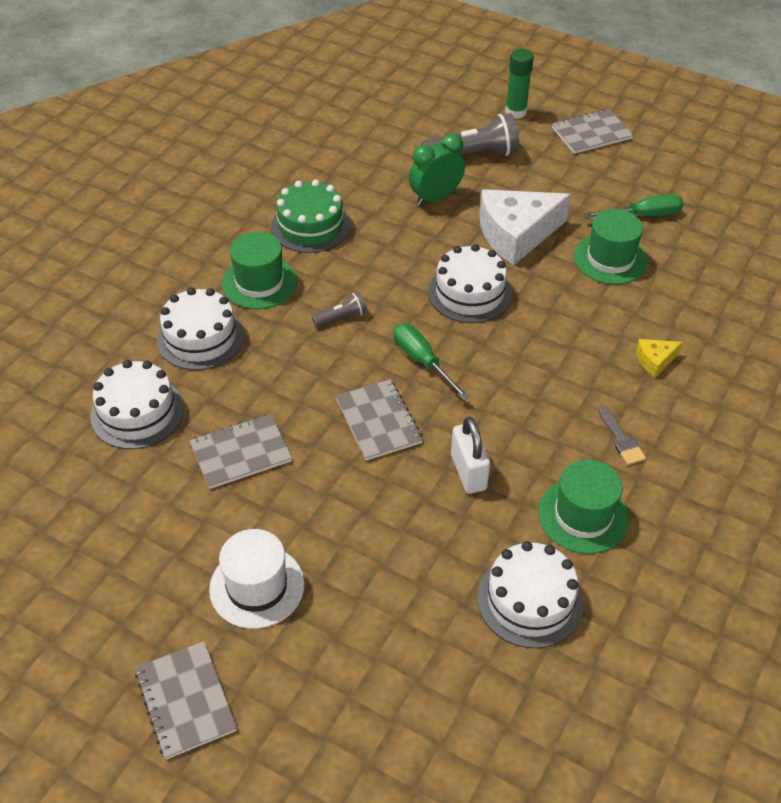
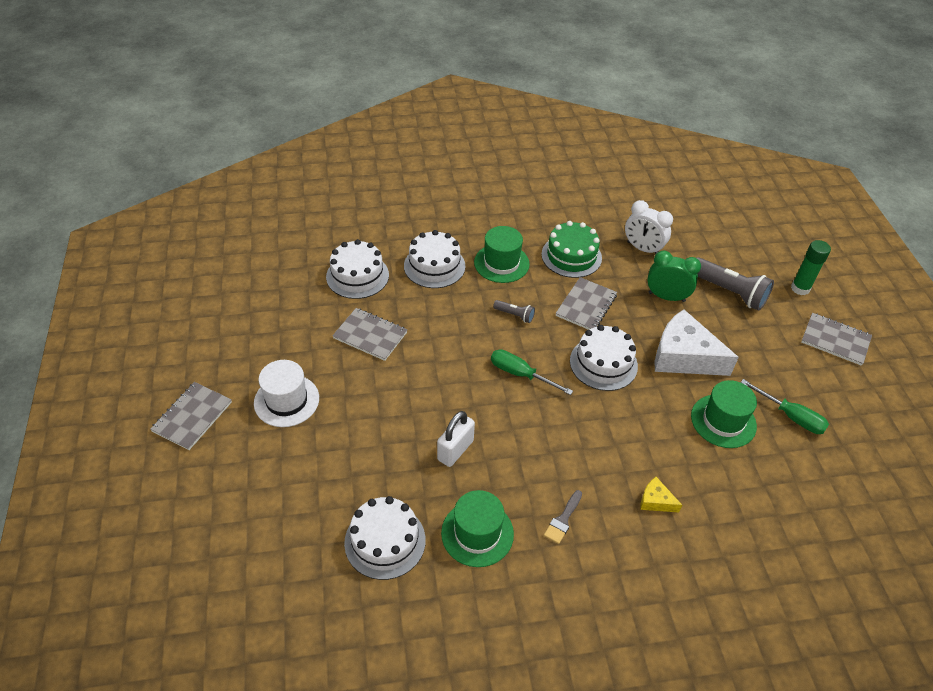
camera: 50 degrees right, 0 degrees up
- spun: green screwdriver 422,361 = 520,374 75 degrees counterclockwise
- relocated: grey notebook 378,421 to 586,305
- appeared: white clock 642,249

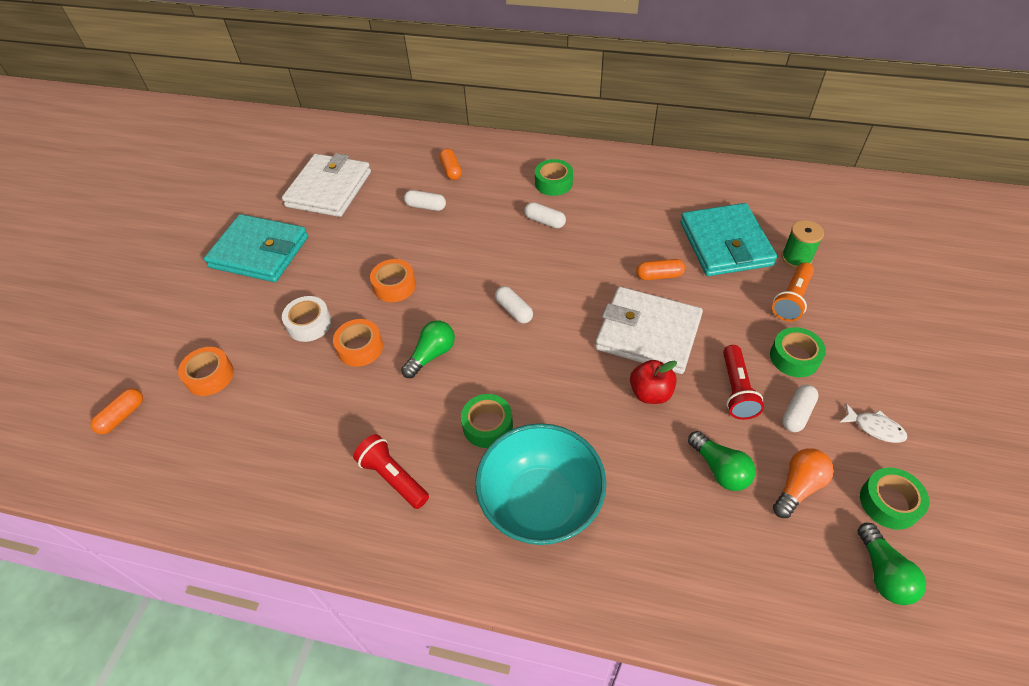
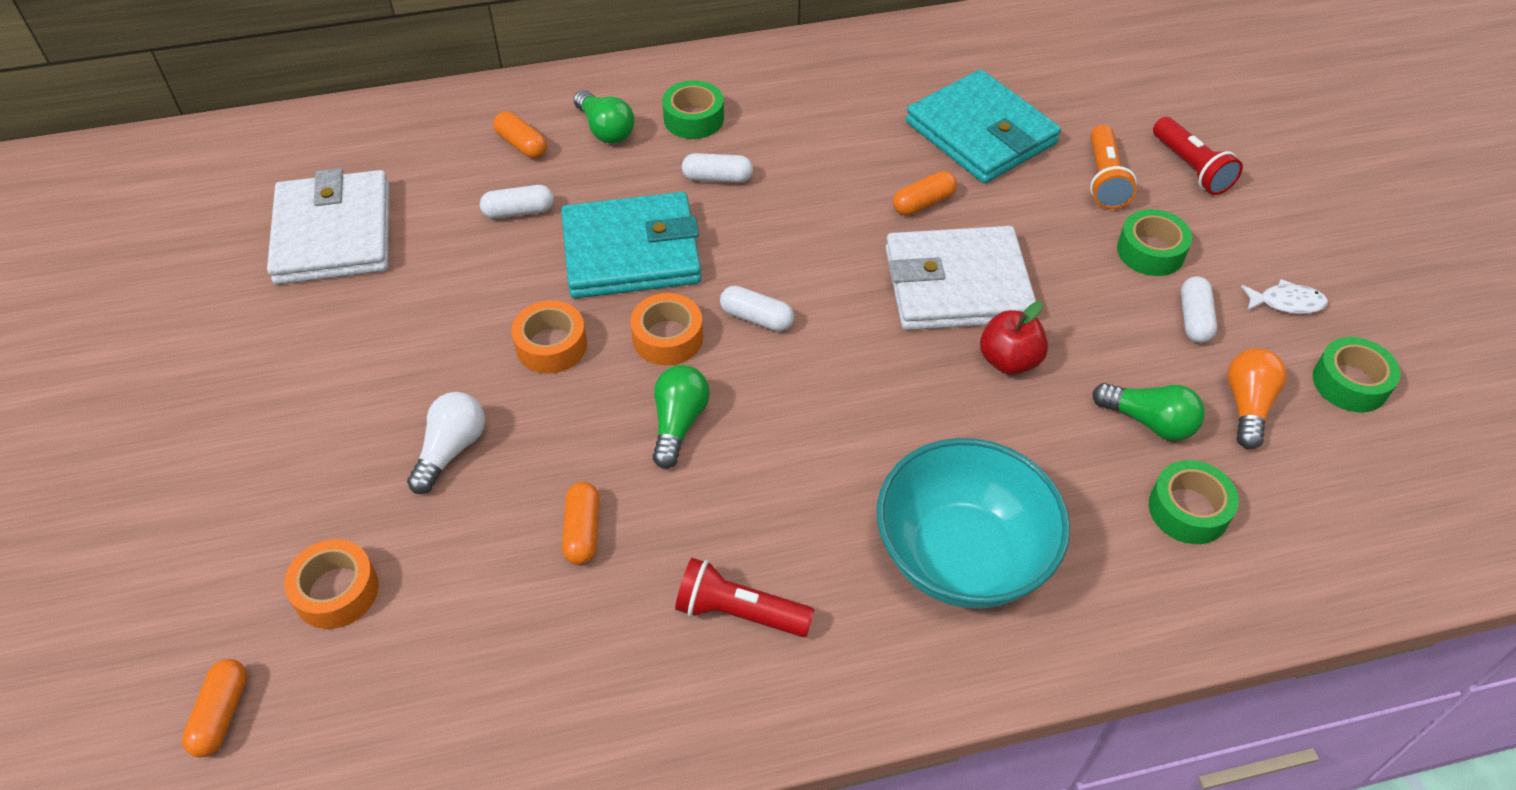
camera: 30 degrees left, 0 degrees up
- exchanged: white tape 309,324 to white light bulb 451,450
- relocated: turquoise wallet 259,252 to 631,252
- appeared: orange capsule 582,531
- relocated: green light bulb 883,573 to 605,130
- relocated: orange tape 360,348 to 667,338
- relocated: green tape 487,425 to 1188,510
- relocated: red flashlight 736,390 to 1191,168
- missing: green spool 796,258

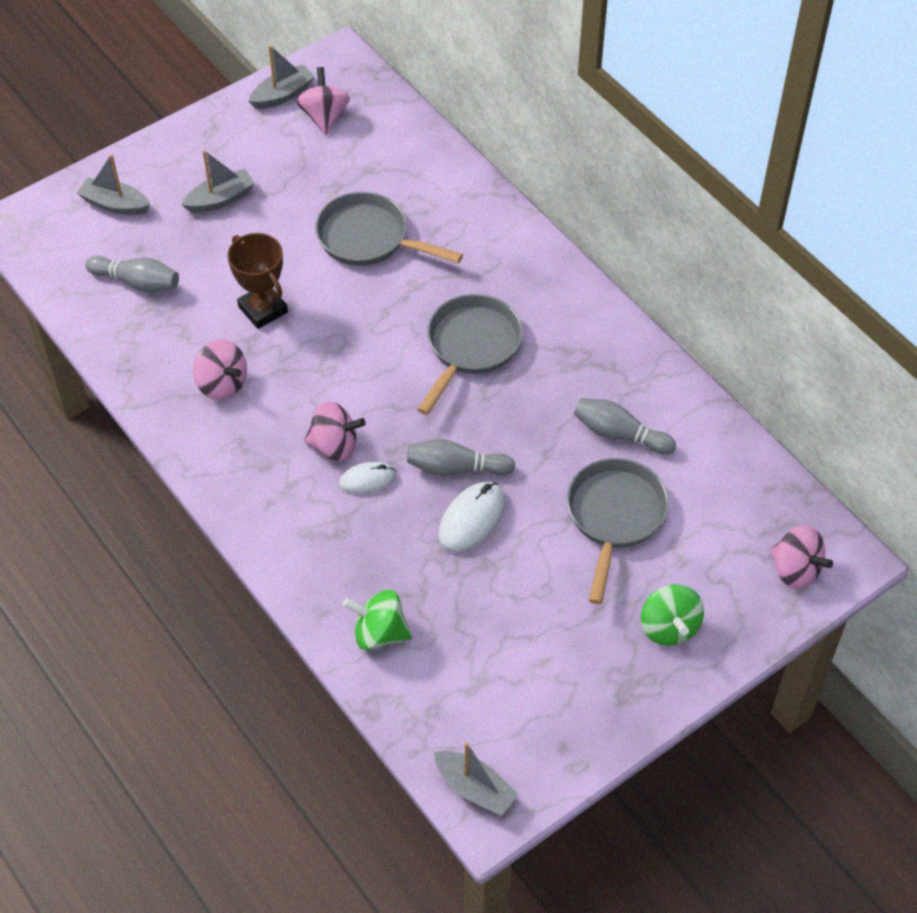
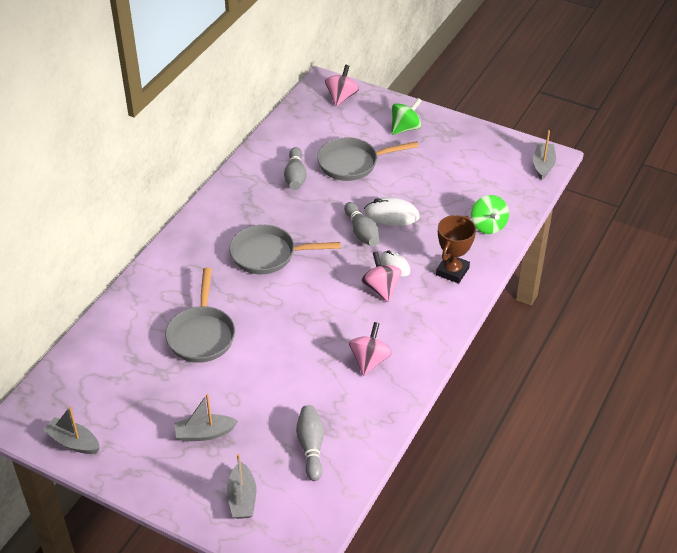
camera: 115 degrees left, 10 degrees down
- spun: grey boat 220,199 = 204,433 45 degrees counterclockwise
- relocated: brown trophy 263,309 to 452,271
- missing: pink spinning top 324,117

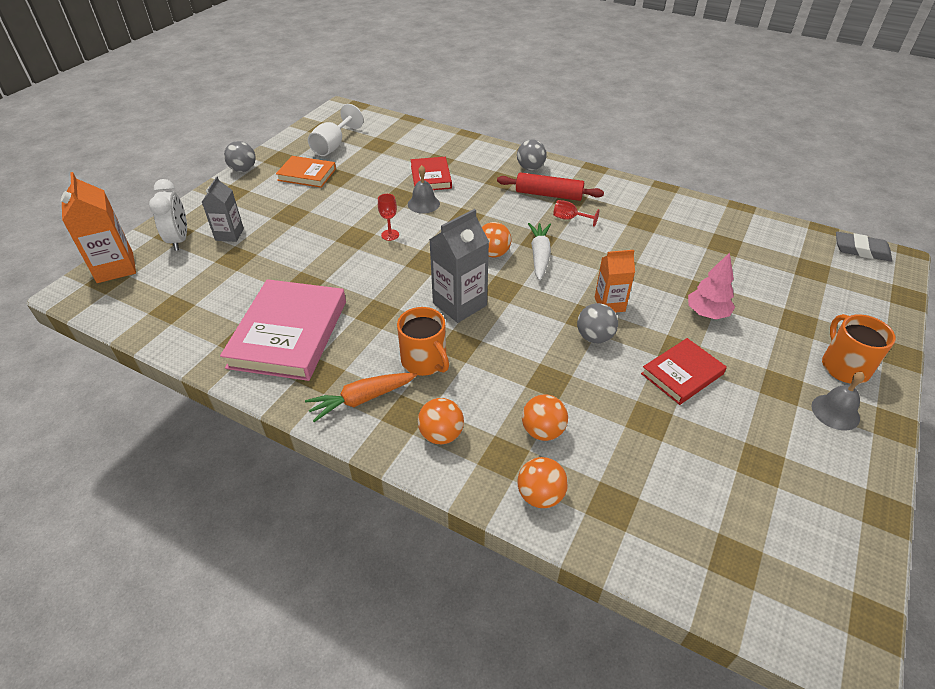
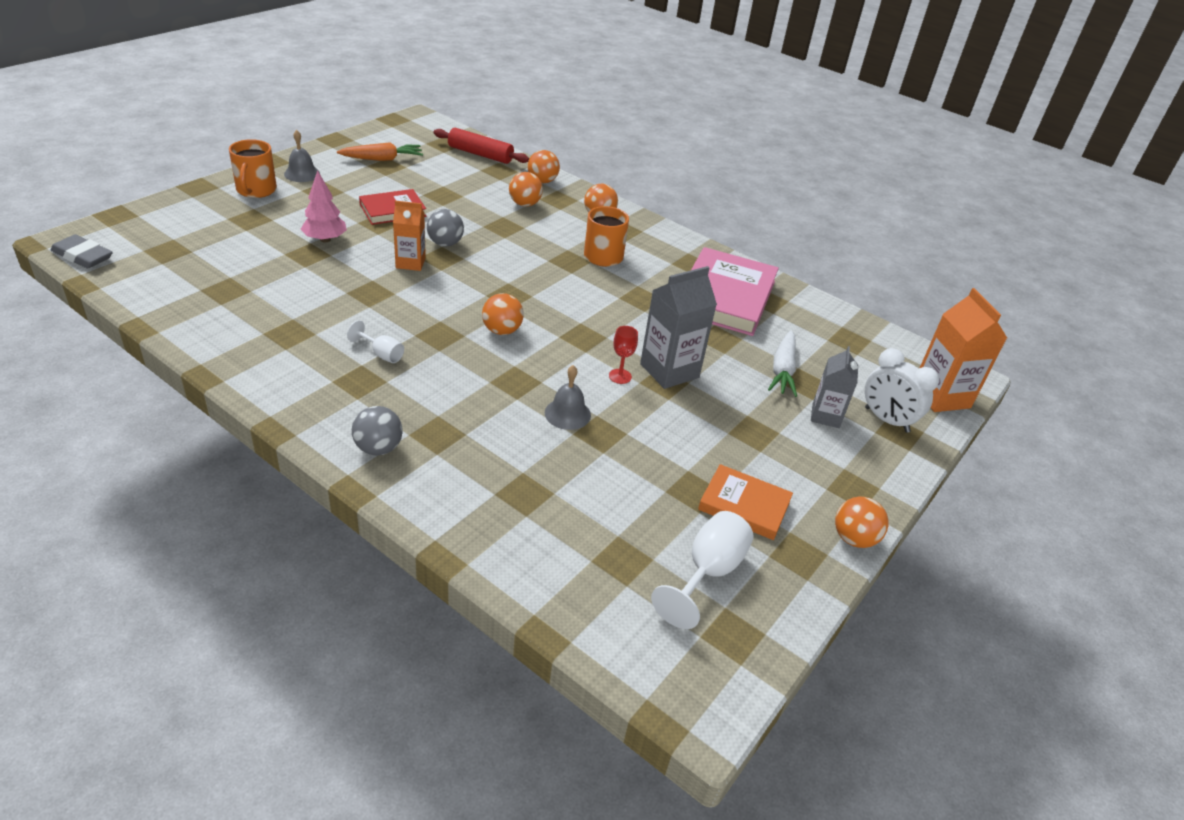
camera: 175 degrees left, 5 degrees down
- relocated: orange carrot 362,399 to 382,159
- colour: red goblet 569,219 to white goblet 382,354
- relocated: red rolling pin 549,194 to 480,154
- relocated: grey carton 459,304 to 669,371
- relocated: white carrot 539,256 to 782,370
- colour: grey ball 243,169 to orange ball 854,538
- spun: white clock 179,240 = 886,420 45 degrees counterclockwise
- missing: red book 431,177

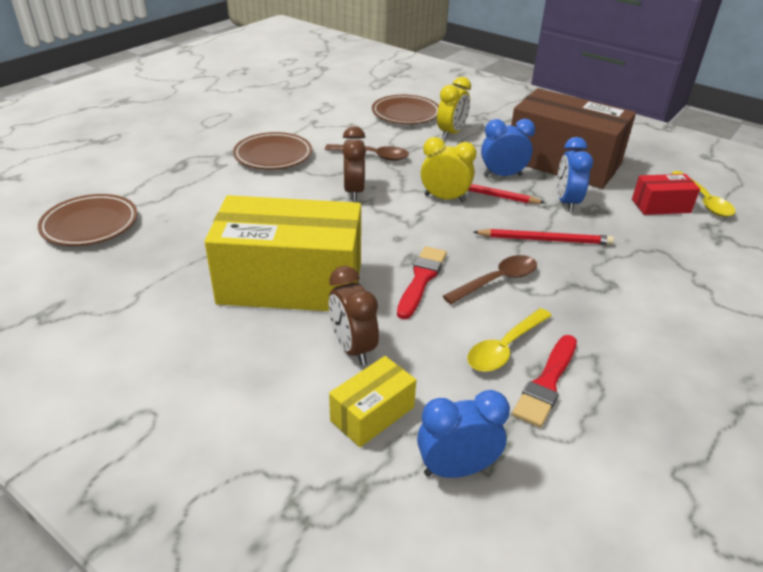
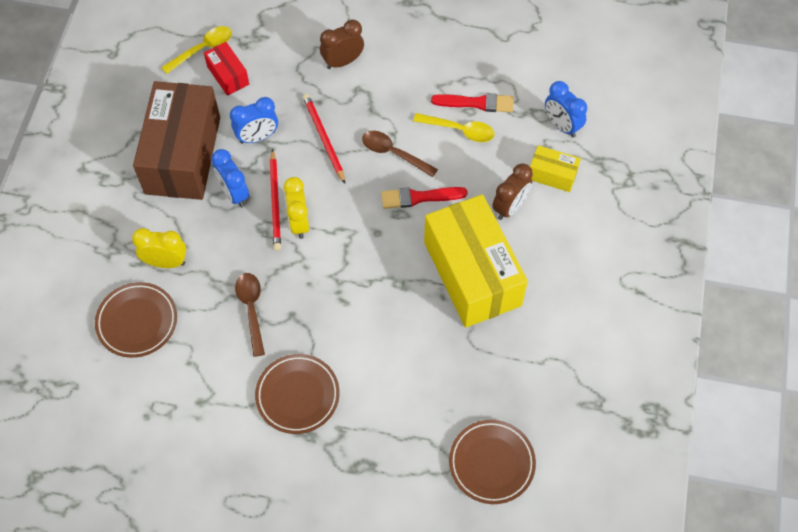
camera: 115 degrees left, 25 degrees up
- relocated: brown clock 354,191 to 343,61

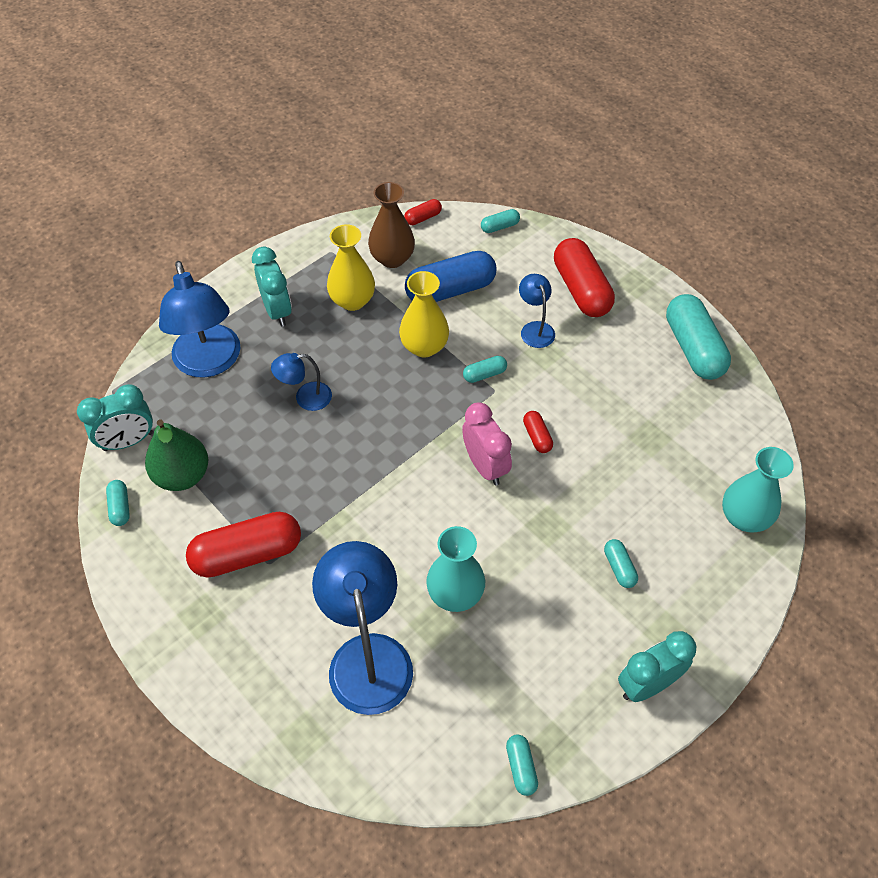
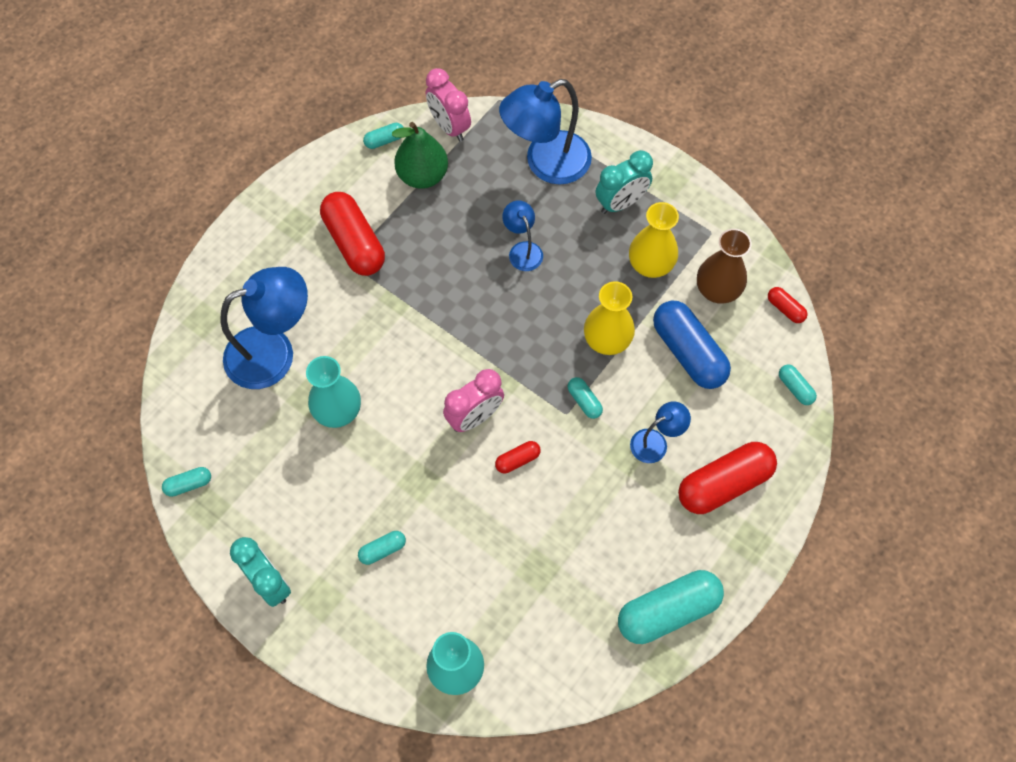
camera: 80 degrees right, 10 degrees up
- colour: turquoise clock 128,441 to pink clock 449,127

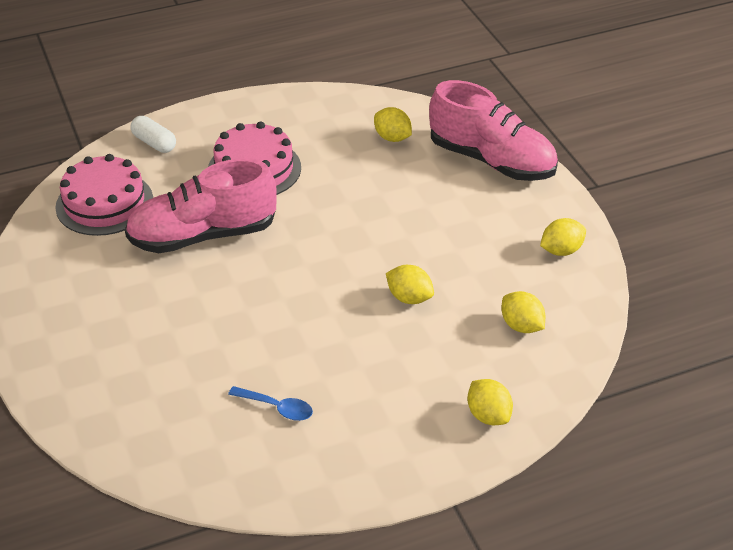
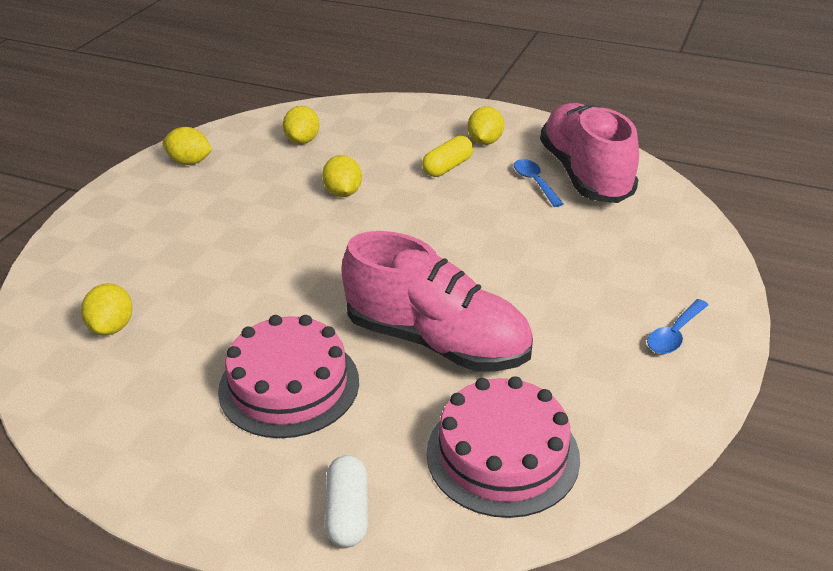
camera: 135 degrees left, 5 degrees down
- appeared: yellow capsule 447,167
- relocated: yellow lemon 488,415 to 485,141
- relocated: pink shoe 491,161 to 585,174
- appeared: blue spoon 674,334

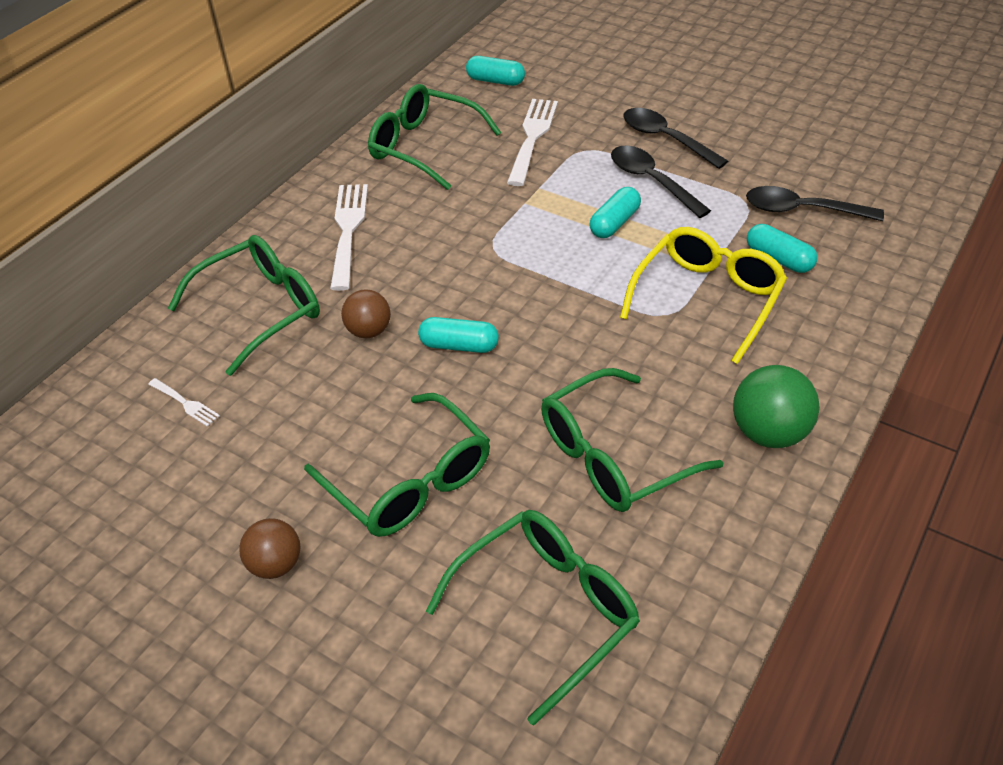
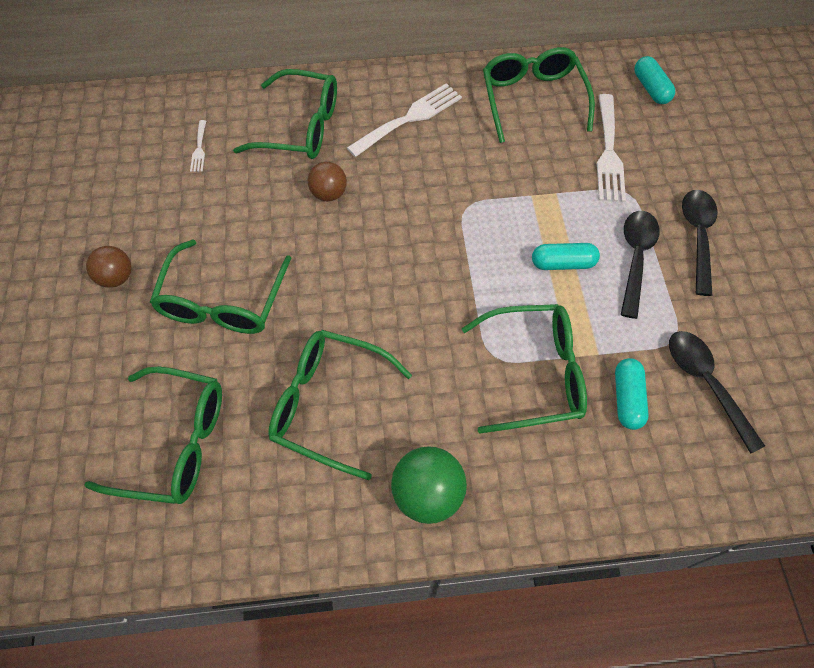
camera: 50 degrees right, 15 degrees up
- colour: yellow glasses 707,298 to green glasses 535,373
- spun: white fork 532,137 = 608,152 120 degrees clockwise
- missing: turquoise capsule 459,345

